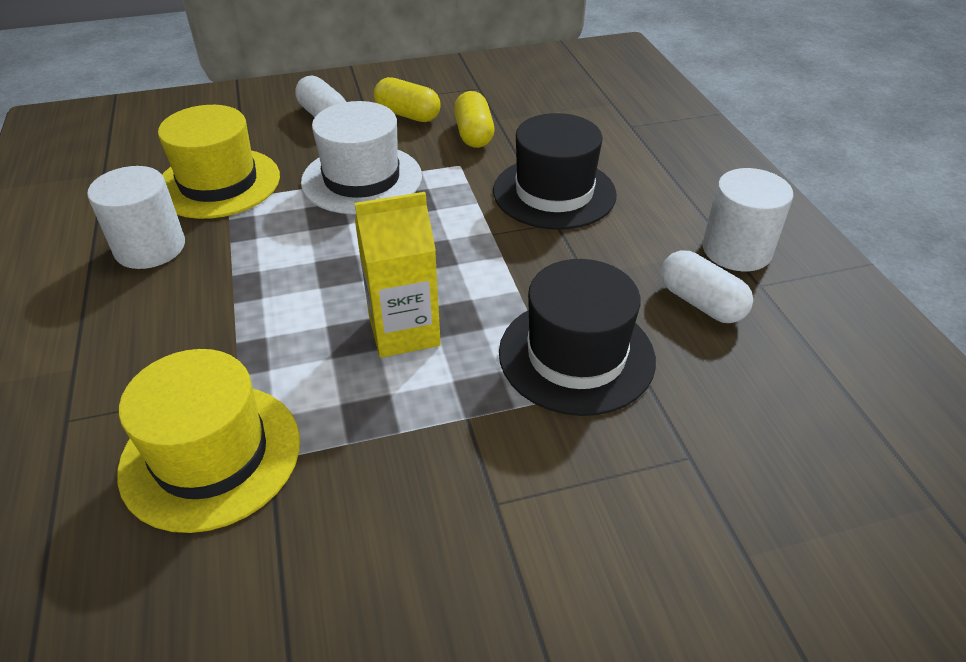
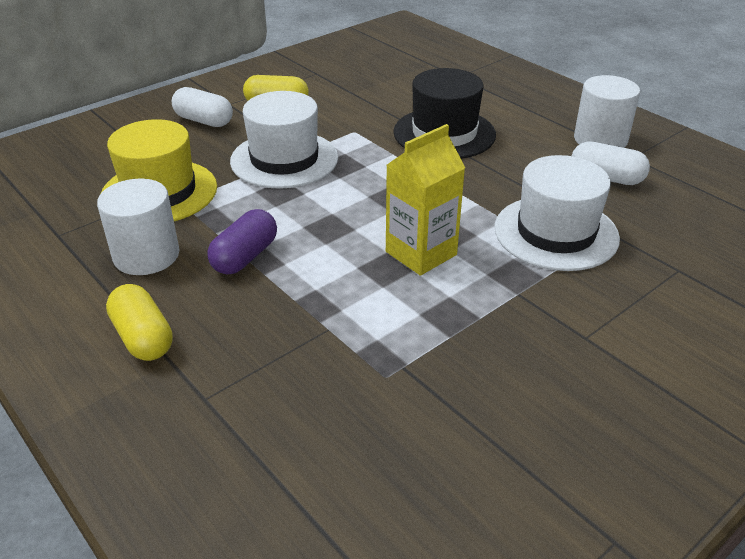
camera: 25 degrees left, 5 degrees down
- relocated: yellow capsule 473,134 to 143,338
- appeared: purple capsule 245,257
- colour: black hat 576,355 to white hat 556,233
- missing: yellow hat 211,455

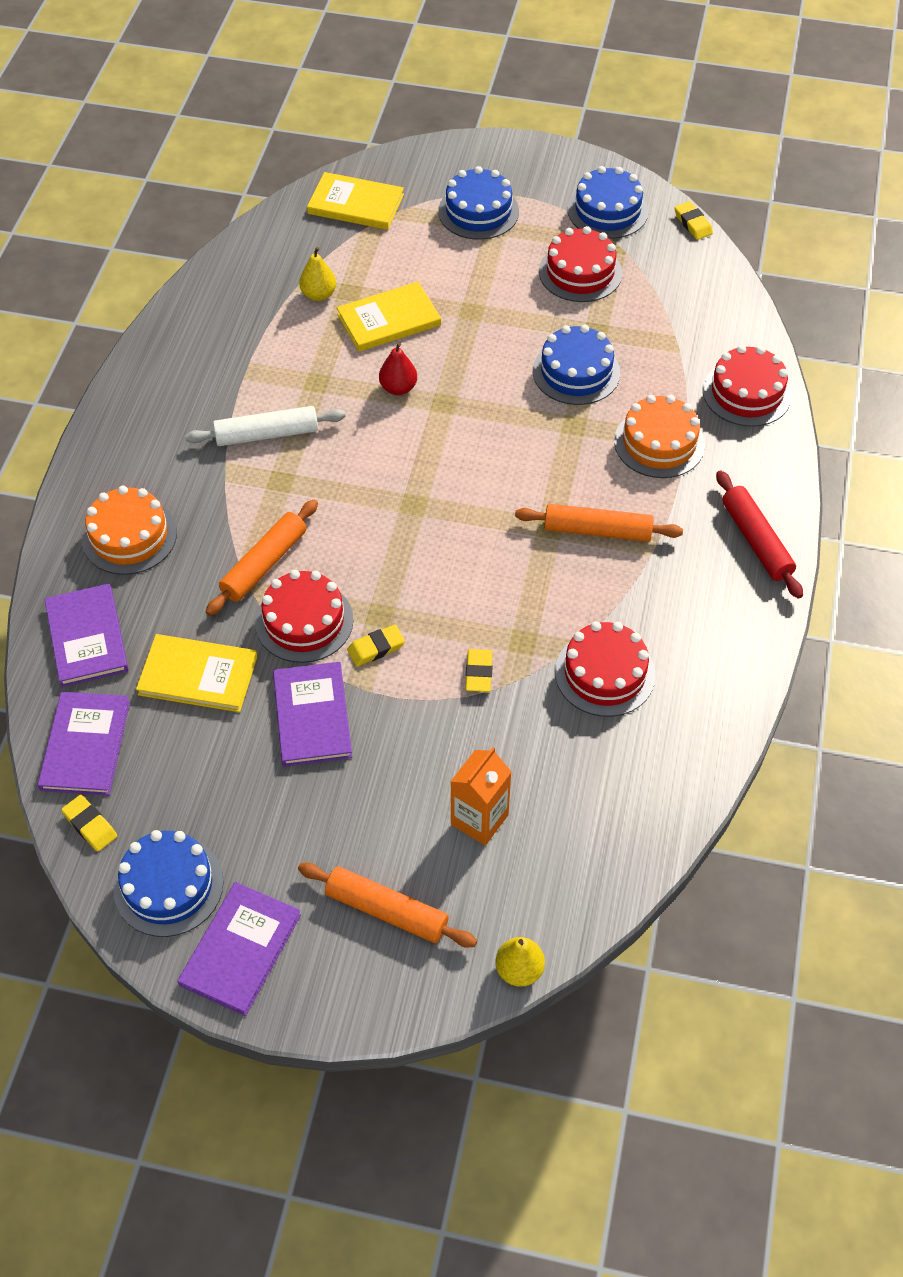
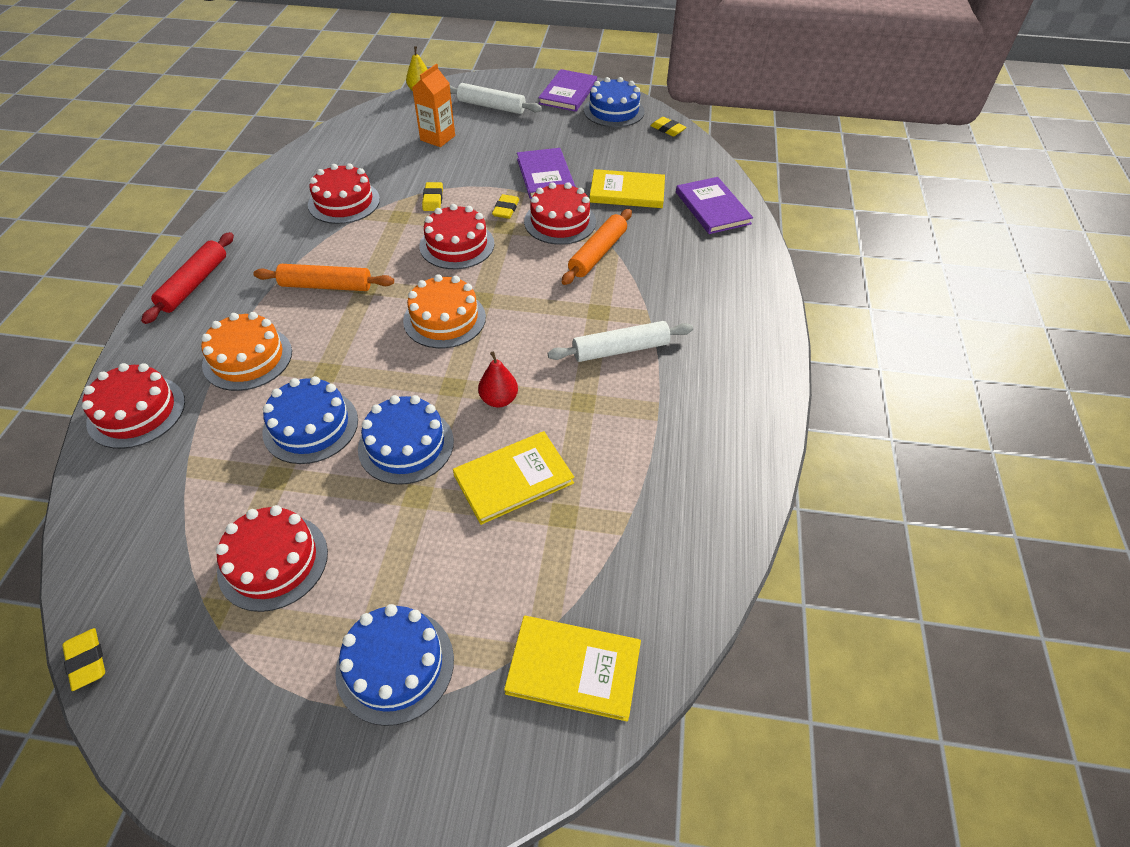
camera: 175 degrees right, 5 degrees down
- spun: red rolling pin 756,540 = 194,284 45 degrees clockwise
- relocated: blue cake 607,210 to 406,445
- relocated: orange cake 129,536 to 444,319
- appeared: red cake 457,245
- colour: orange rolling pin 386,910 to white rolling pin 491,106
- spun: yellow eraser 376,648 = 506,209 45 degrees counterclockwise
- missing: purple book 85,745
- missing: yellow pear 318,294

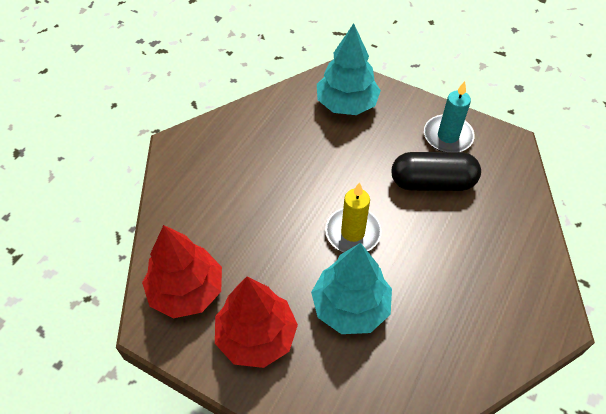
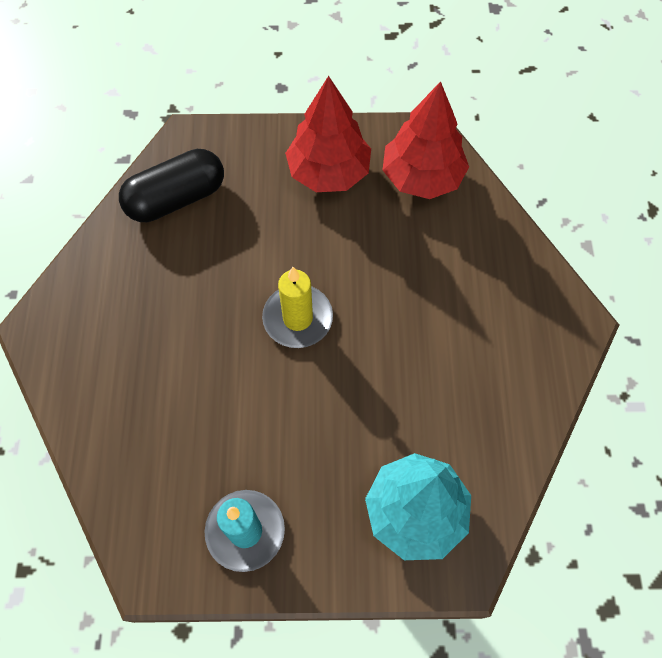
camera: 150 degrees right, 10 degrees up
- relocated: black capsule 432,182 to 176,199
- missing: turquoise tree 350,306

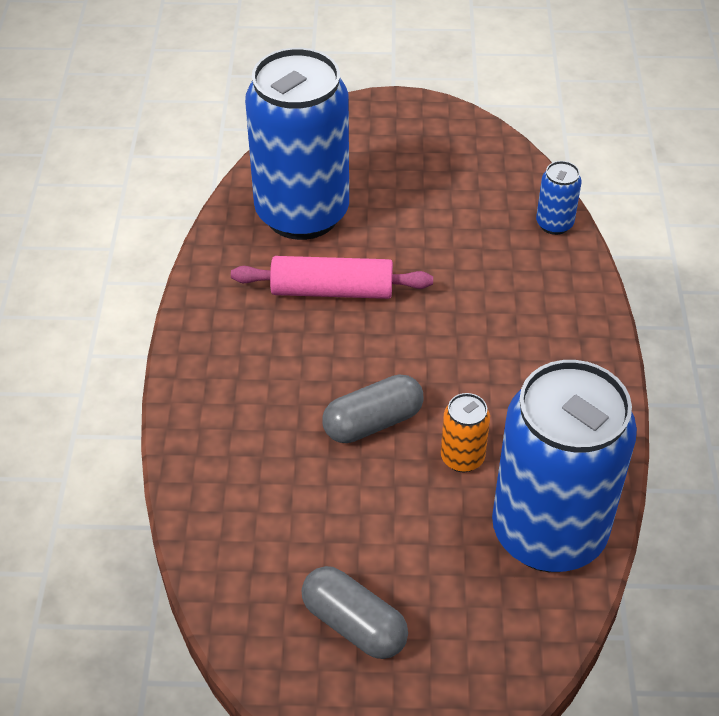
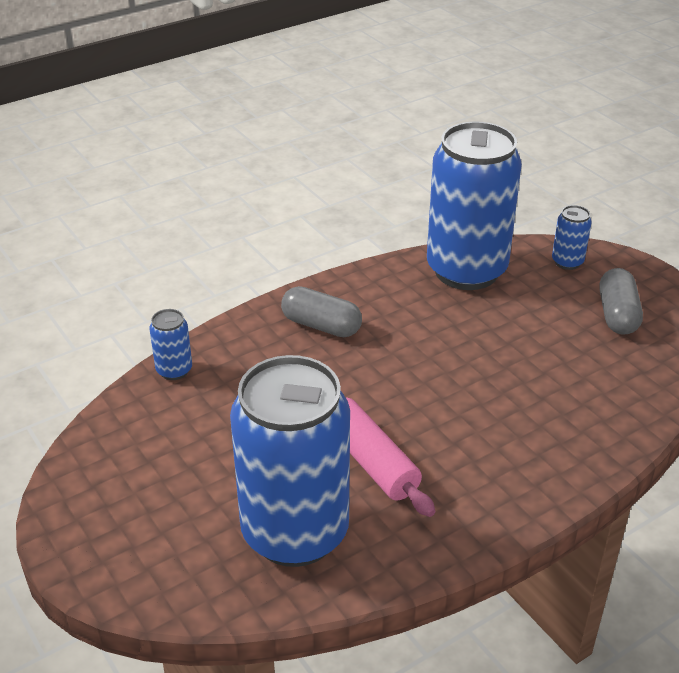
camera: 125 degrees left, 10 degrees down
- relocated: grey capsule 372,422 to 321,326
- appeared: blue can 567,262
- missing: orange can 462,458

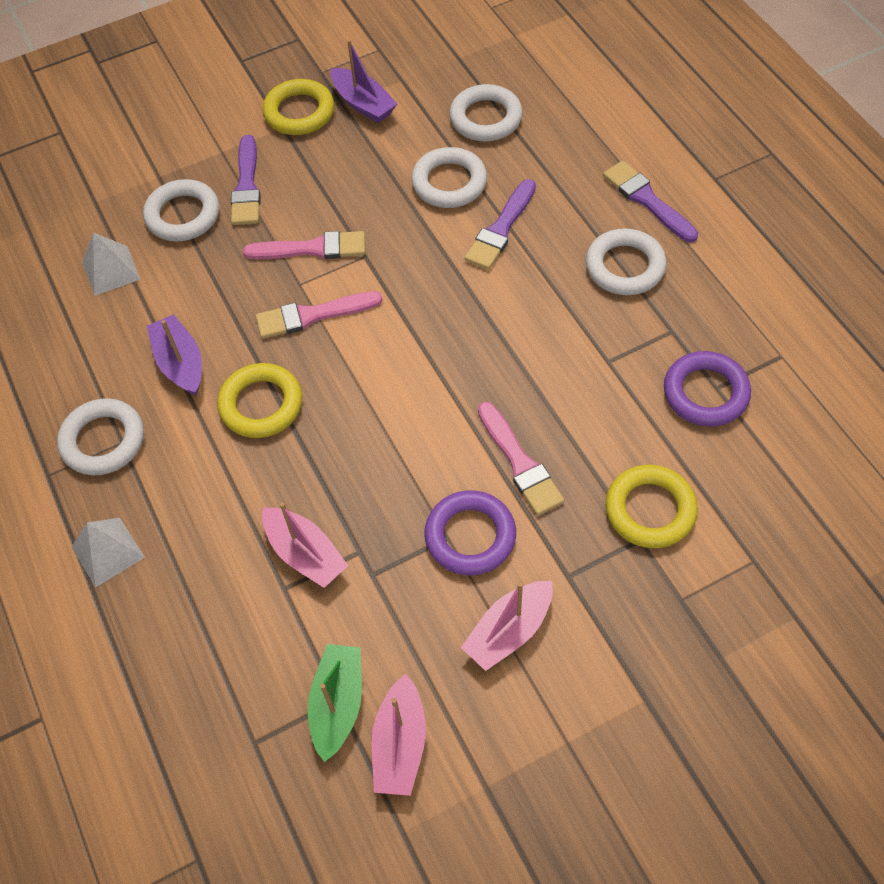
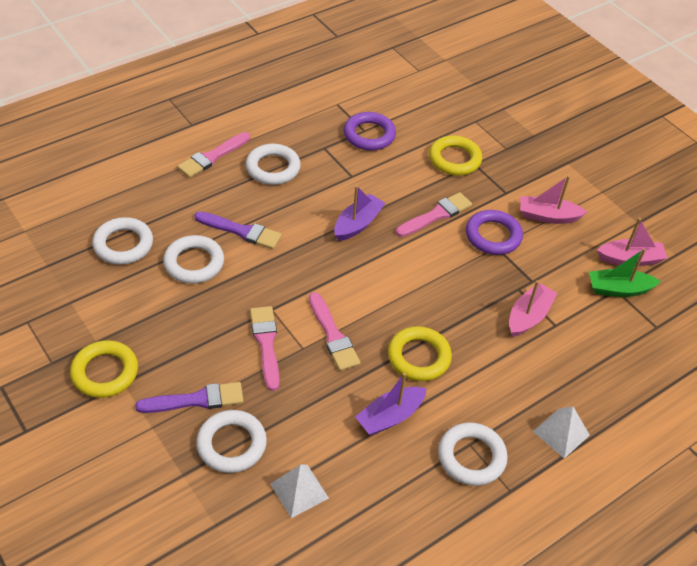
camera: 105 degrees left, 10 degrees down
- colour: purple brush 647,200 to pink brush 212,156
- relocated: purple boat 363,104 to 357,224
- spun: pink boat 509,631 = 547,216 150 degrees clockwise

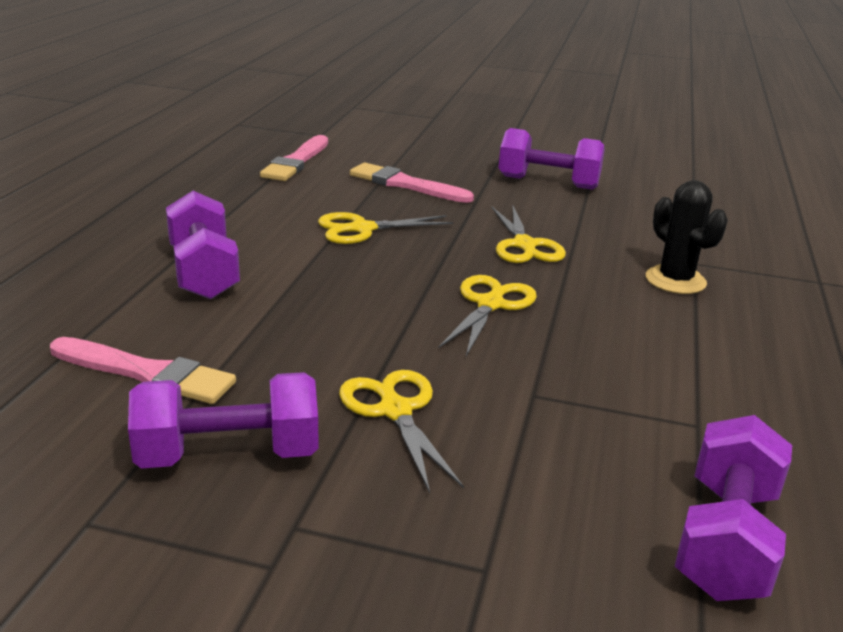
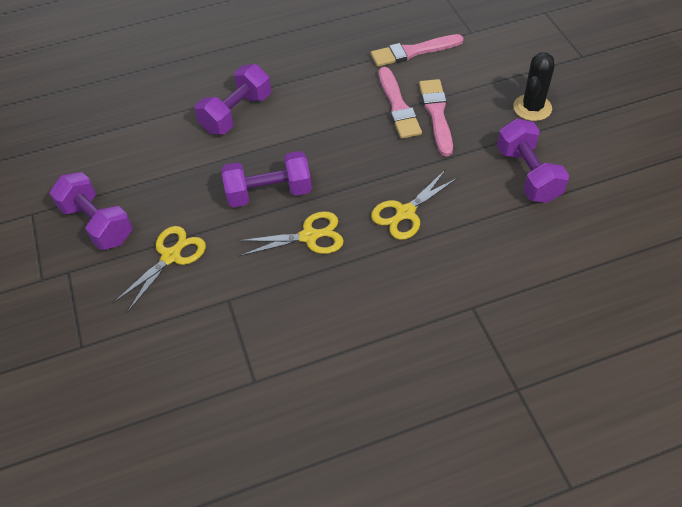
camera: 60 degrees right, 25 degrees up
- relocated: purple dumbbell 725,540 to 269,193
- relocated: pink brush 147,373 to 398,106
- relocated: black cactus 675,280 to 532,108
- missing: yellow scissors 362,229

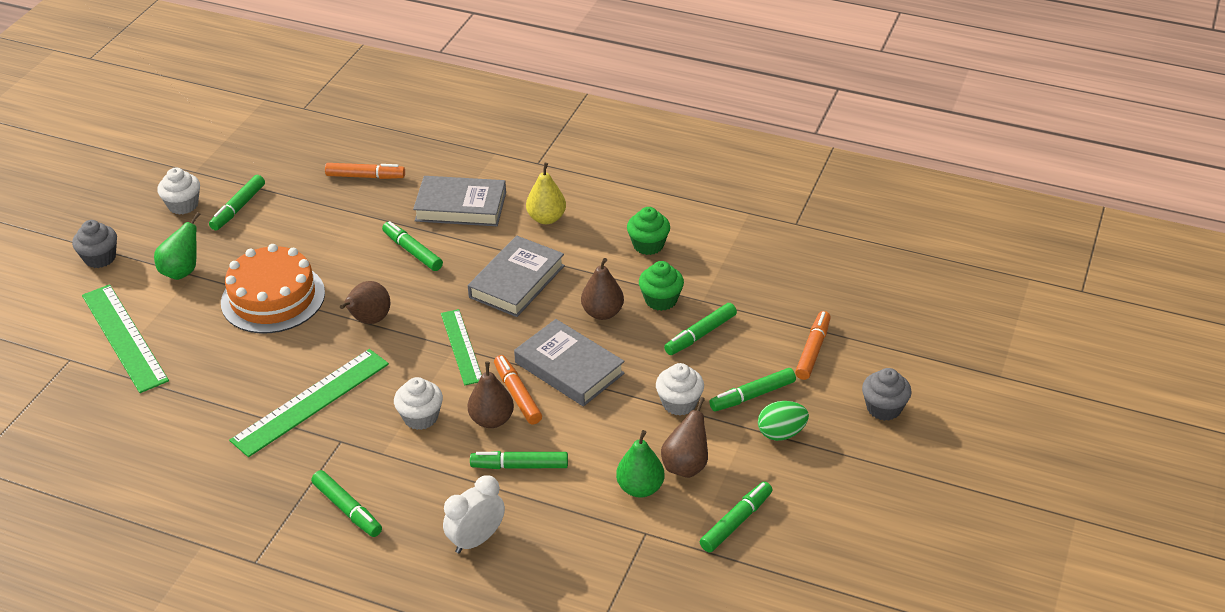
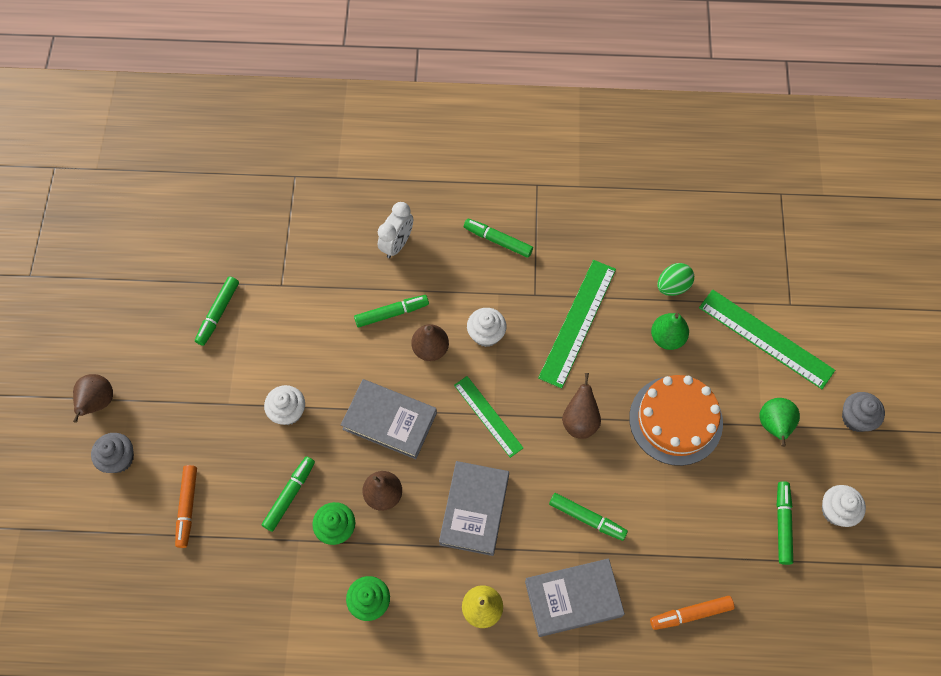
camera: 160 degrees right, 25 degrees up
- relocated: brown pear 686,465 to 98,402
- relocated: green pear 640,488 to 667,338
- relocated: green egg 781,433 to 672,286
- missing: orange marker 517,395
- missing: green marker 752,395

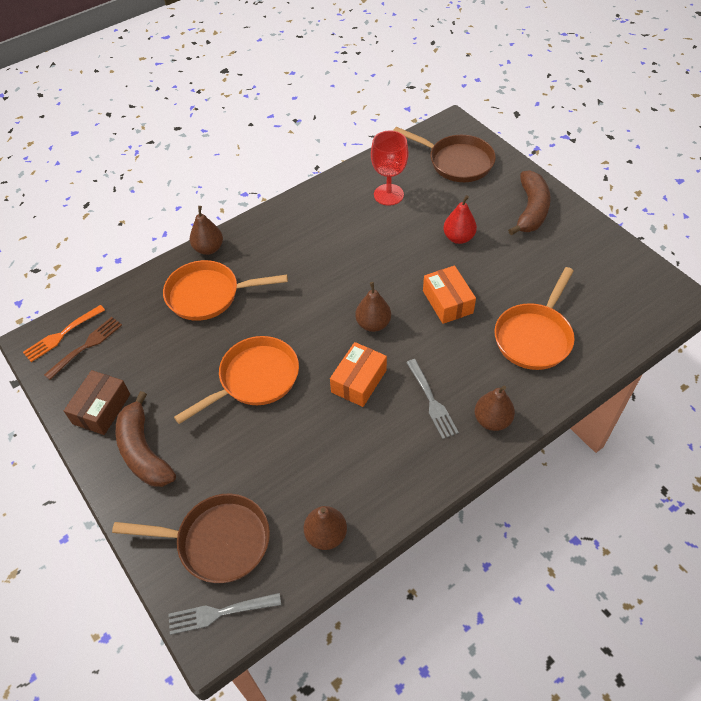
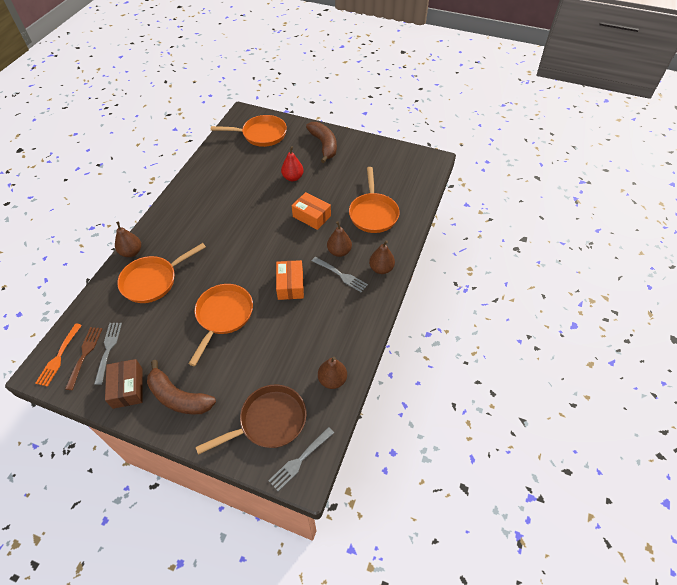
camera: 35 degrees left, 0 degrees up
- appeared: grey fork 108,350
- colour: brown pan 456,162 to orange pan 261,134
- relocated: brown pear 373,324 to 339,251
- missing: red goblet 388,195

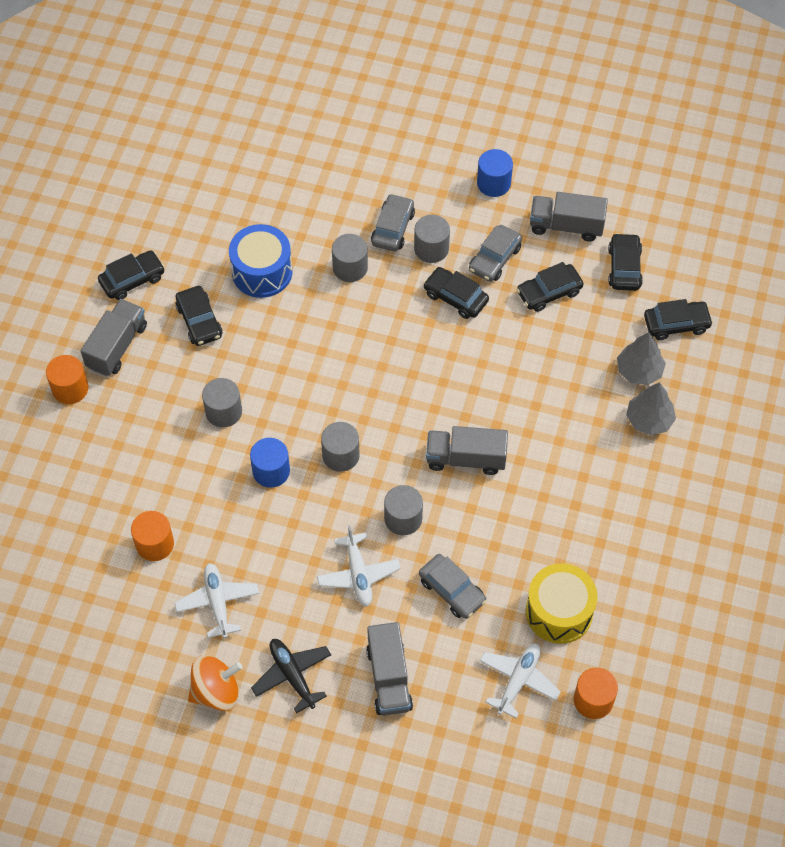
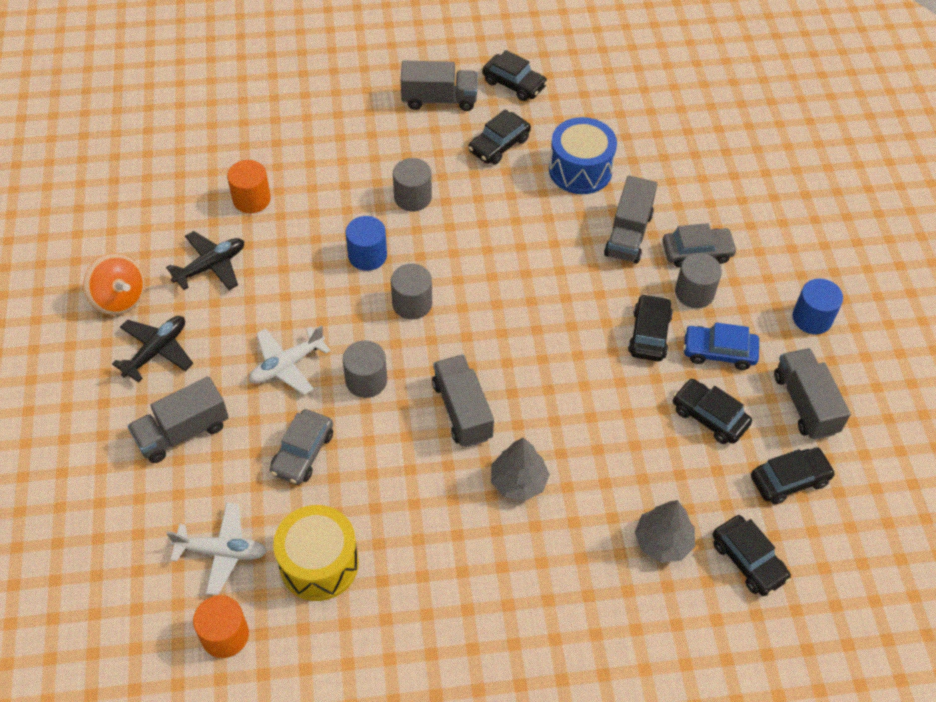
camera: 65 degrees right, 5 degrees down
- colour: white plane 217,603 to black plane 211,266
- relocated: grey tree 649,419 to 518,481
- exchanged: grey cylinder 350,268 to grey truck 628,234
- colour: grey car 495,259 to blue car 719,352
- missing: orange cylinder 70,388

